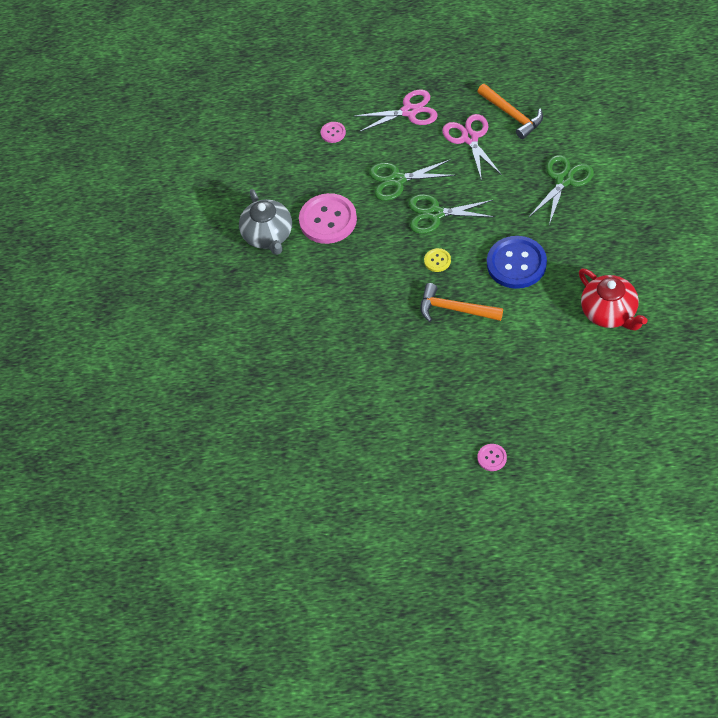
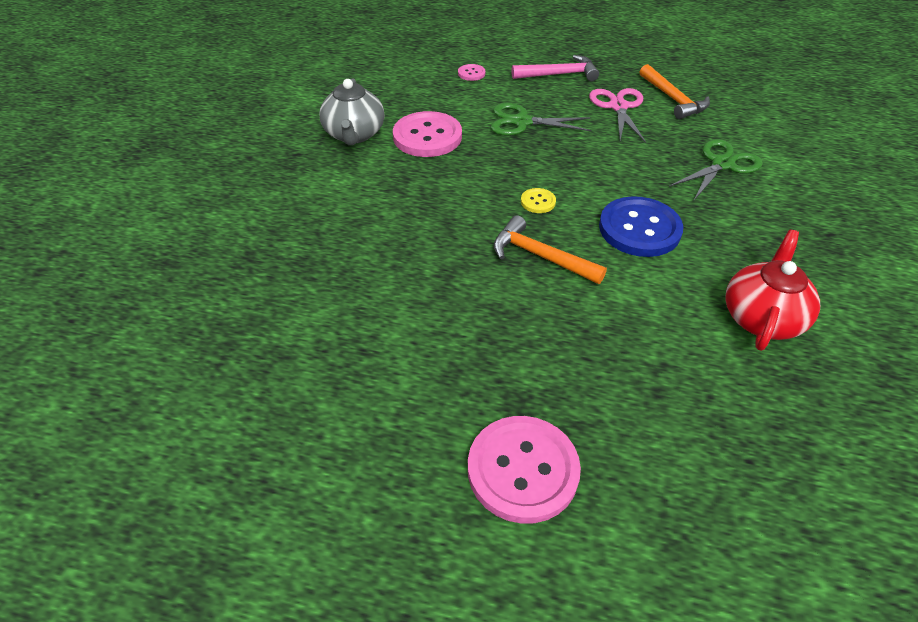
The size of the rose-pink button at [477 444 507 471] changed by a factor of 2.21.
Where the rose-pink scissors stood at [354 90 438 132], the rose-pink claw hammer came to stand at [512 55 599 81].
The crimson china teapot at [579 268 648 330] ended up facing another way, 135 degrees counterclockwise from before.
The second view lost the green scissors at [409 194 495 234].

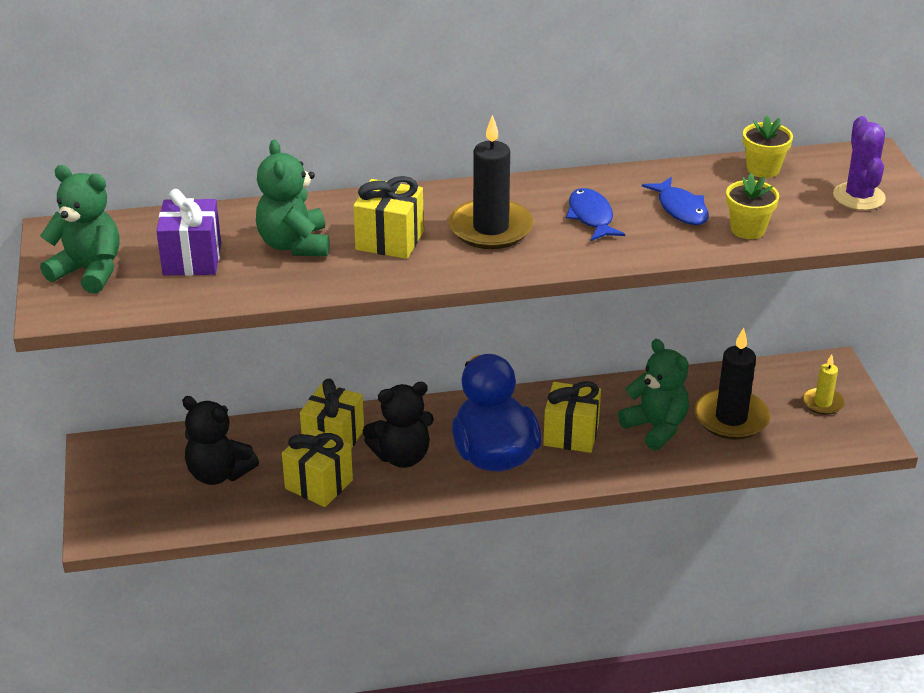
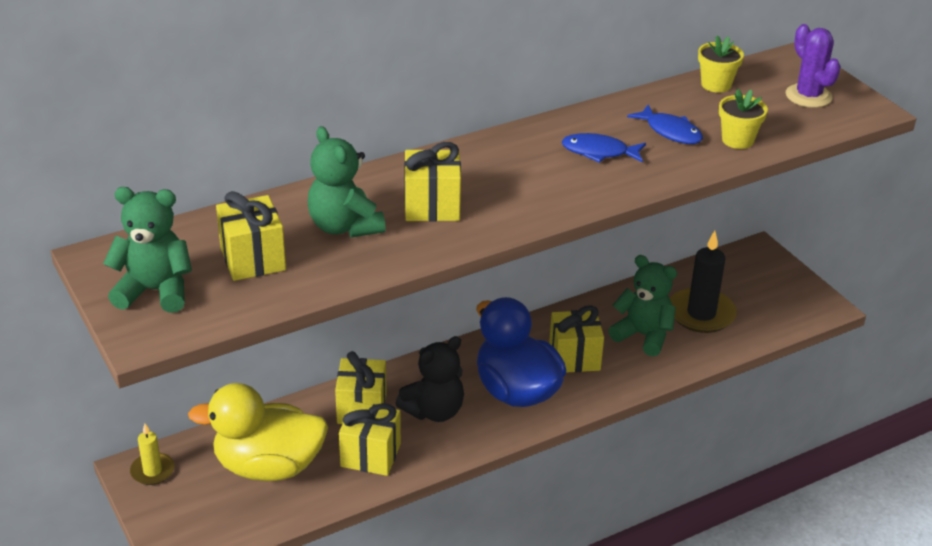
The yellow wax candle ended up elsewhere, having gone from [803 354 845 415] to [130 424 175 485].
Where the ebony teddy stood at [182 396 259 485], the yellow rubber duck came to stand at [188 383 328 481].
What was the violet wrapped gift at [156 189 221 276] turned into the yellow wrapped gift at [216 191 286 281].
The cobalt fish at [566 188 625 241] ended up facing another way, 45 degrees counterclockwise from before.
The second view lost the ebony wax candle at [448 115 534 249].

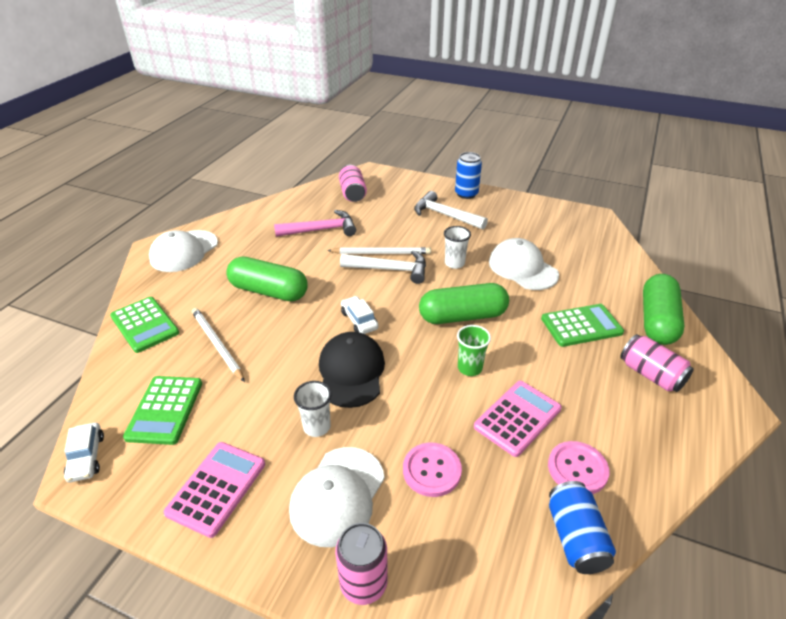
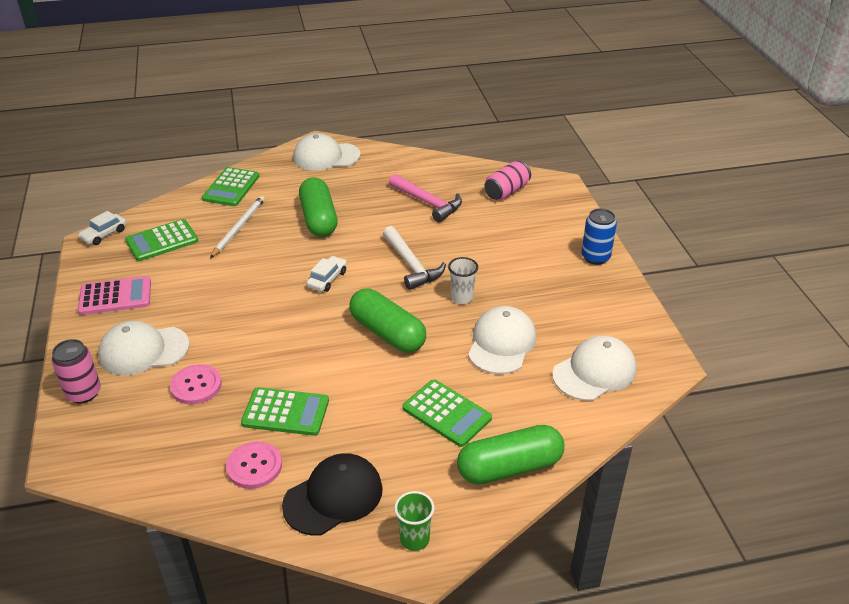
What was the rose-pink pocket calculator at [474 381 562 457] turned into the green pocket calculator at [241 387 329 436].
The ebony cap ended up elsewhere, having gone from [319 332 385 408] to [282 453 383 536].
The green beaker ended up elsewhere, having gone from [457 325 491 376] to [394 491 435 551].
The second view gained the pure white cap at [552 335 637 401].
The second view lost the pure white beaker at [294 381 332 437].
The second view lost the pure white pencil at [327 247 431 254].
The second view lost the pure white claw hammer at [414 191 488 230].
The second view lost the cobalt tin at [549 481 616 574].
The second view lost the rose-pink tin at [620 334 694 392].

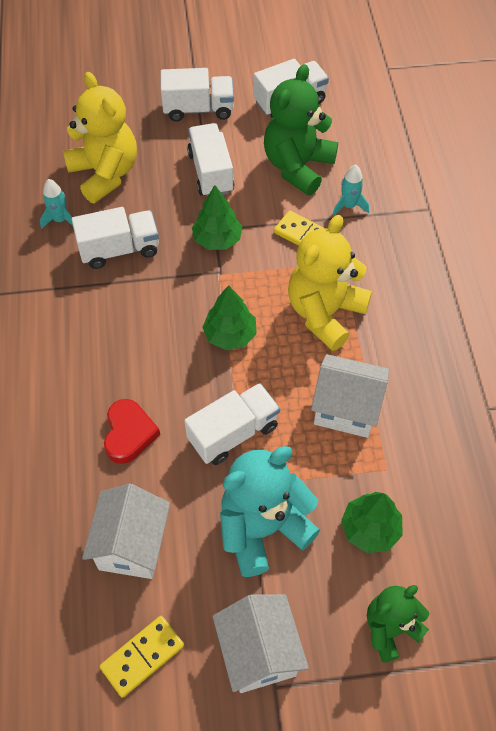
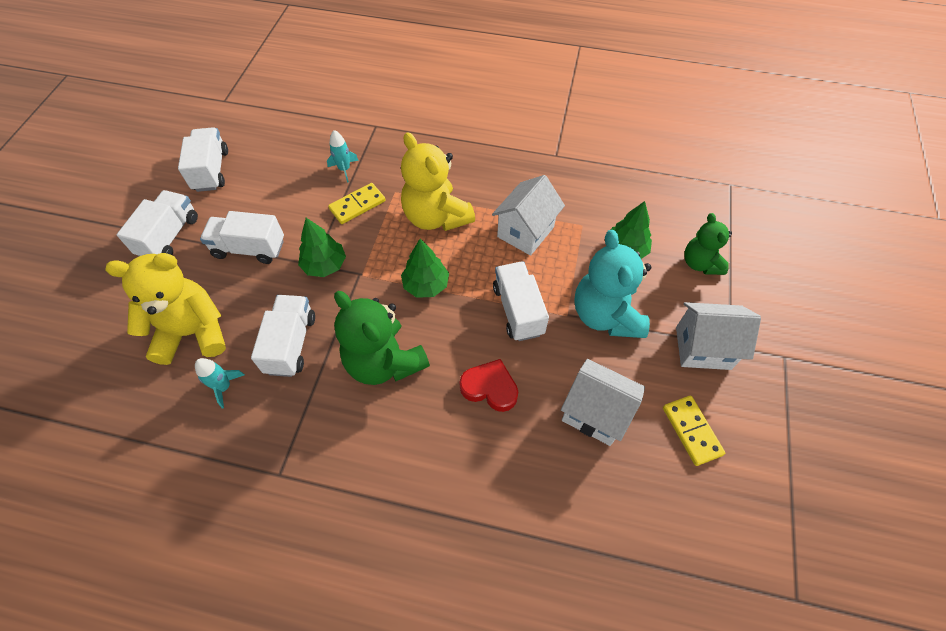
The green teddy ended up elsewhere, having gone from [264 64 338 195] to [334 291 430 385].

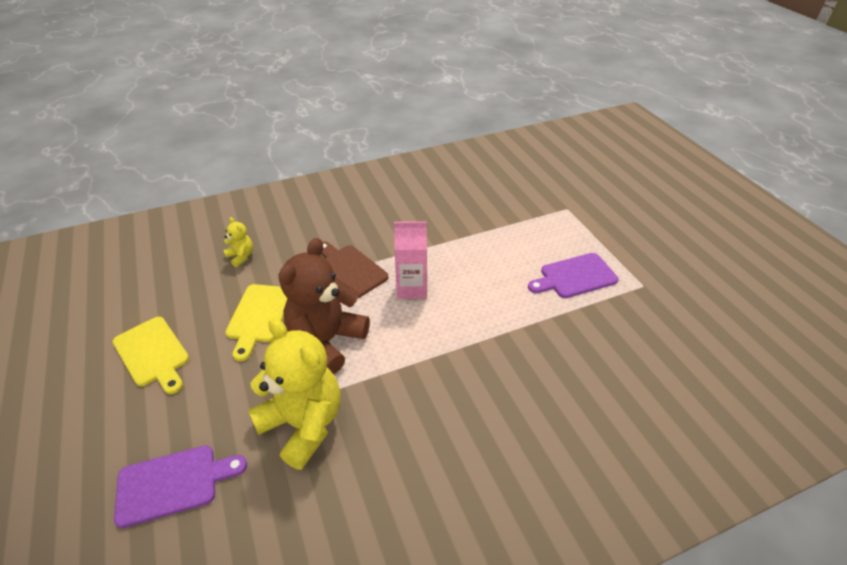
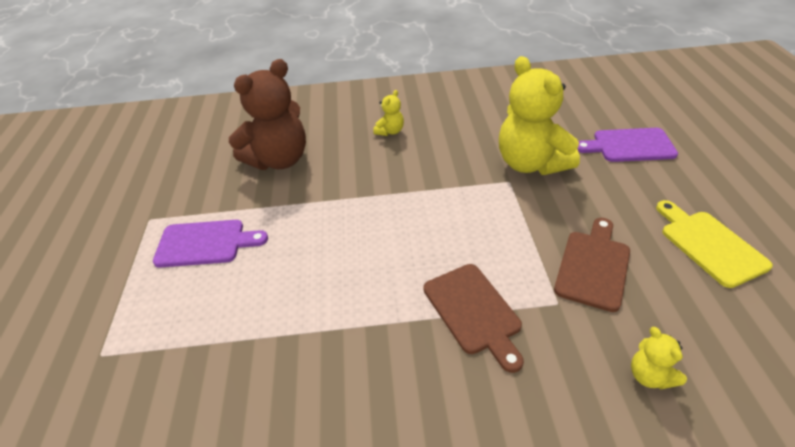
The russet teddy ended up elsewhere, having gone from [279 238 370 374] to [229 59 306 170].
The second view gained the yellow teddy at [373 90 404 136].
What was the yellow chopping board at [225 284 287 361] turned into the russet chopping board at [554 218 630 312].
The second view lost the rose-pink juice carton at [394 221 427 299].

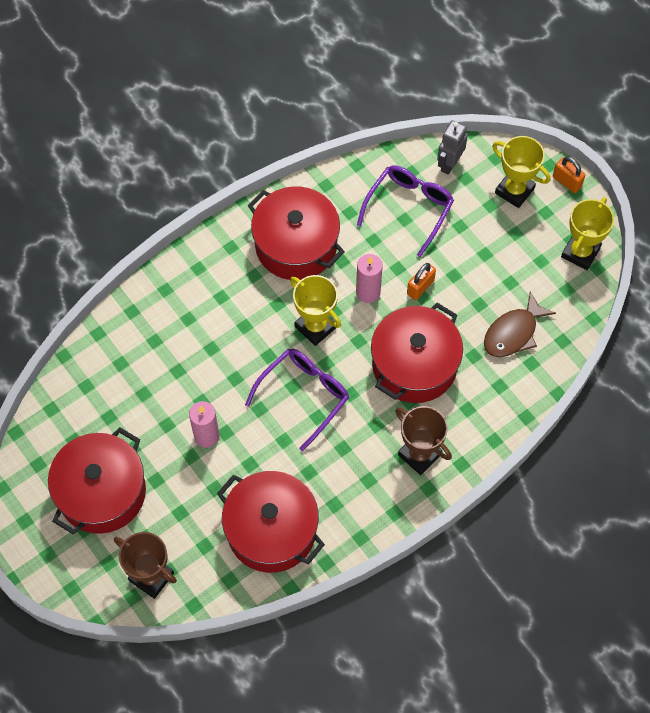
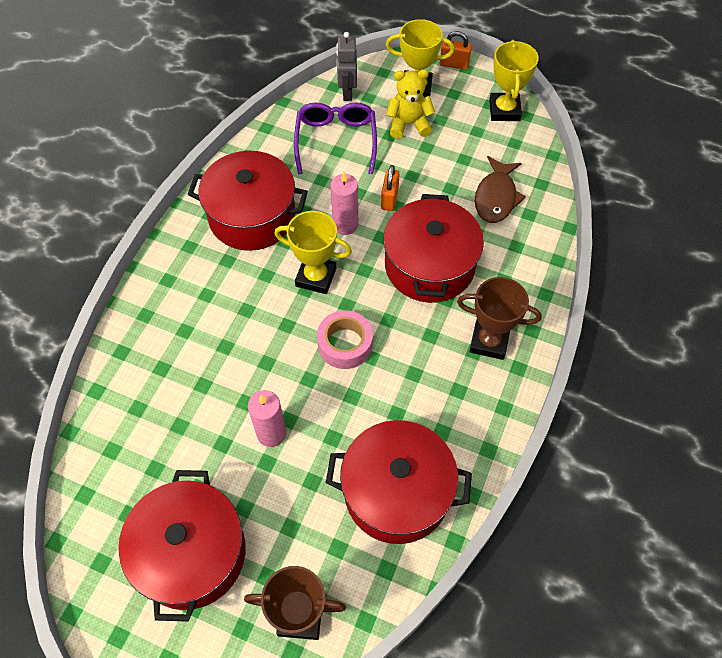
Where the violet glasses stood at [245 349 349 451], the rose-pink sticky tape came to stand at [317 310 373 369].
The second view gained the yellow teddy at [386 69 435 139].

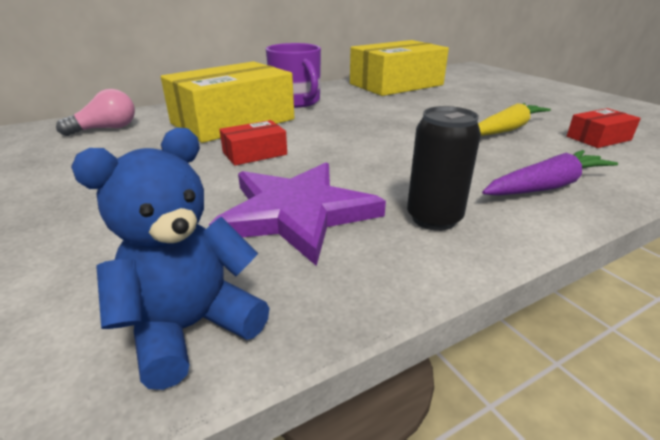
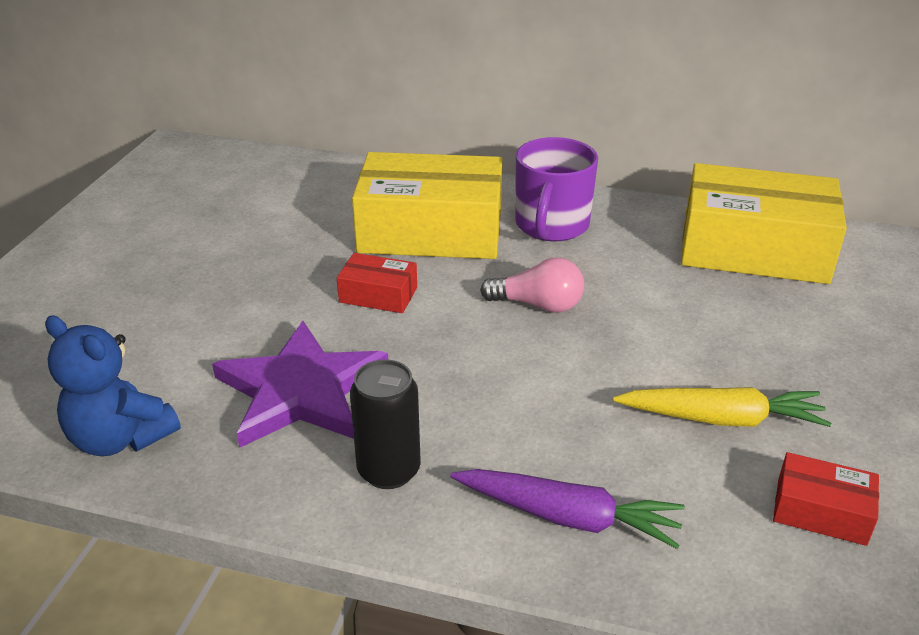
The cobalt teddy at [71 128 270 390] ended up facing another way, 150 degrees counterclockwise from before.
The rose-pink light bulb ended up elsewhere, having gone from [56 89 135 136] to [480 258 584 313].

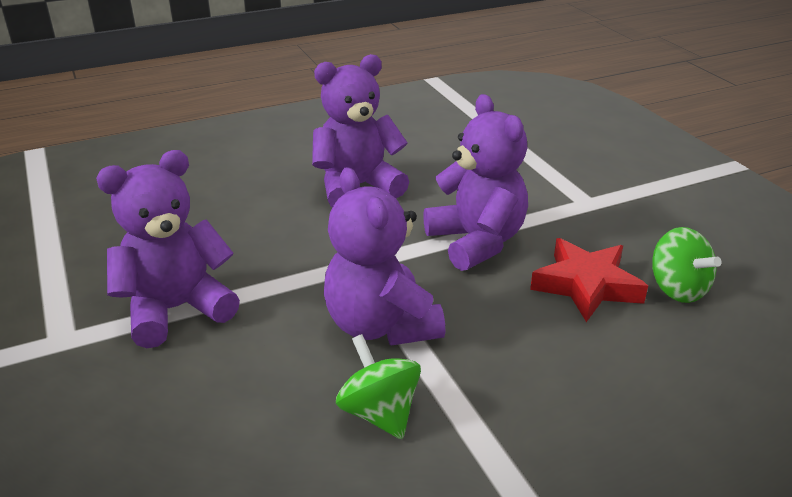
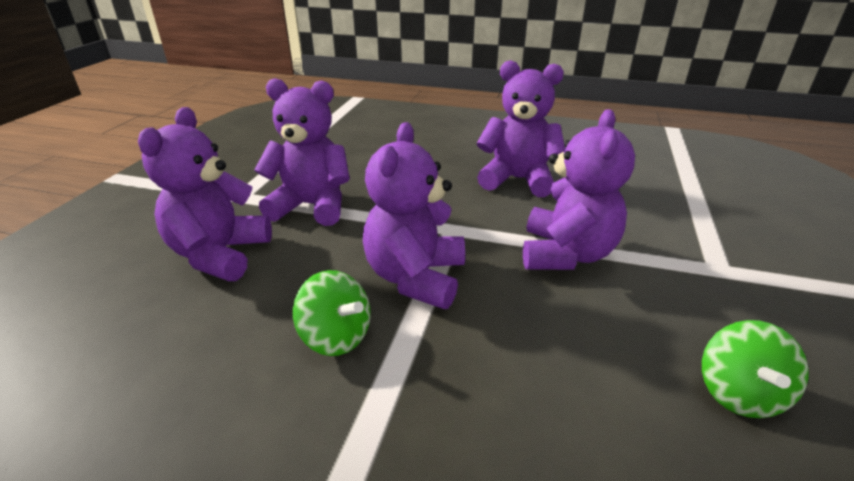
The second view gained the violet teddy at [138 107 272 281].
The green whirligig at [336 334 421 439] ended up facing another way, 120 degrees clockwise from before.
The second view lost the crimson five-pointed star at [530 238 648 322].

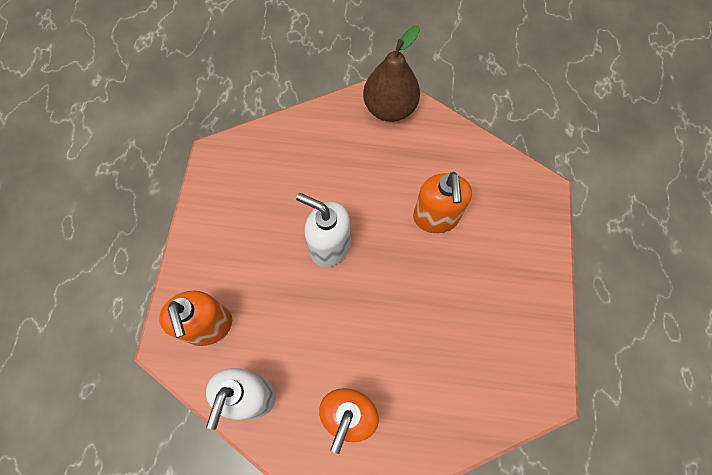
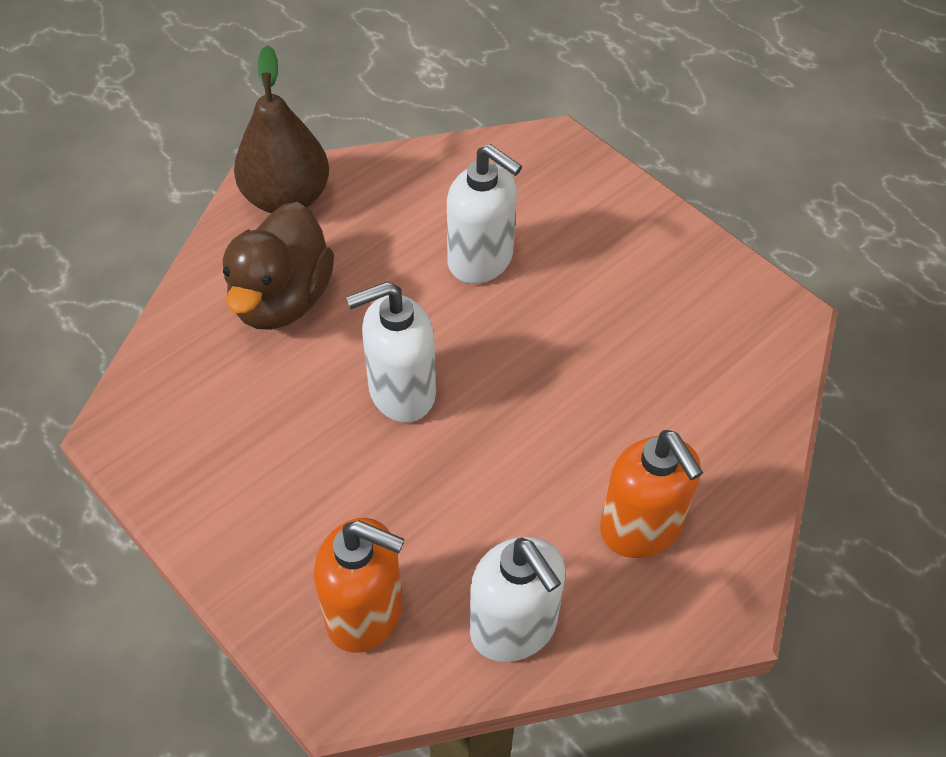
The second view gained the russet rubber duck at [223 202 334 330].
What was the orange-coloured soap dispenser at [413 172 472 233] turned into the pure white soap dispenser at [447 144 522 284].

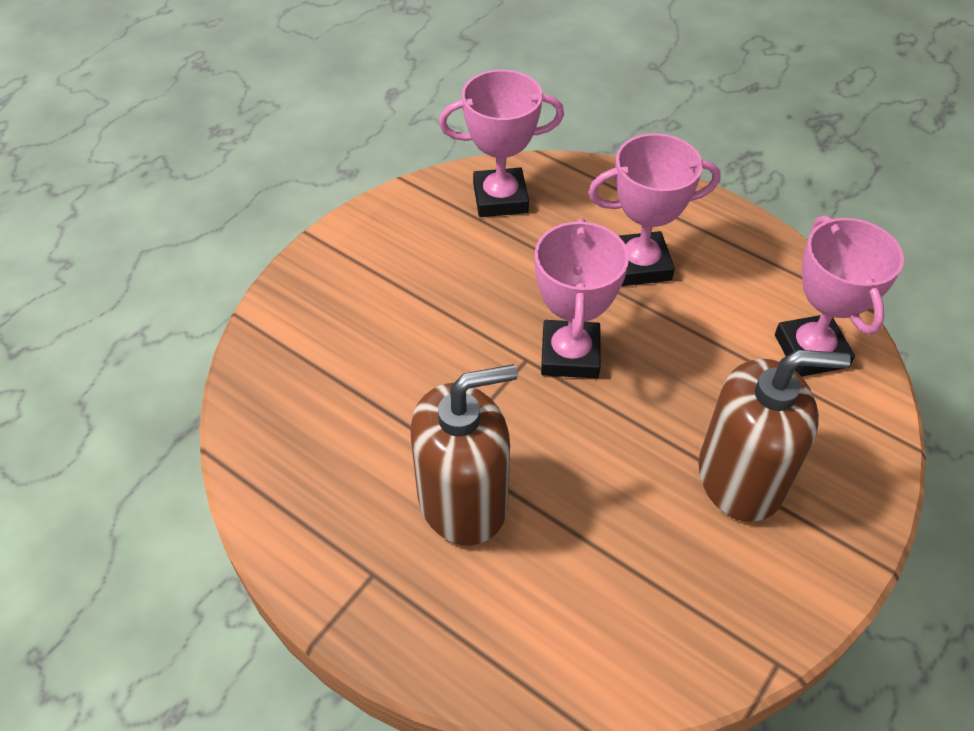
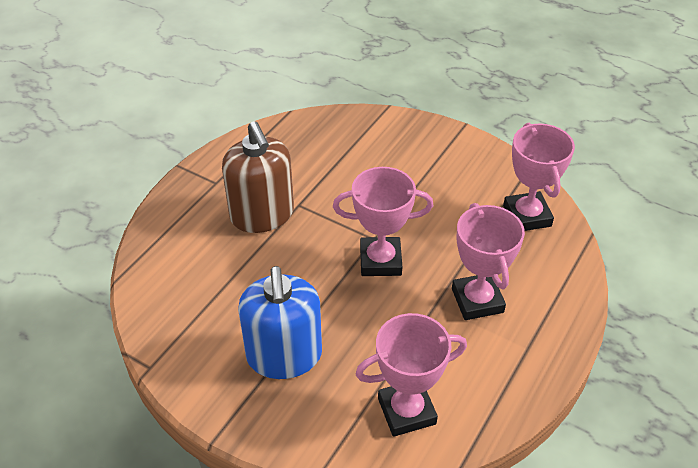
What was the russet soap dispenser at [699 350 851 522] turned into the cobalt soap dispenser at [238 266 322 379].

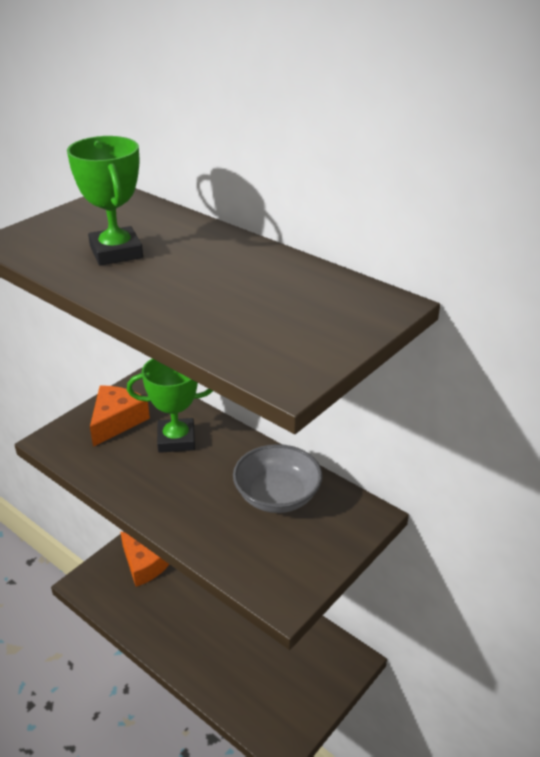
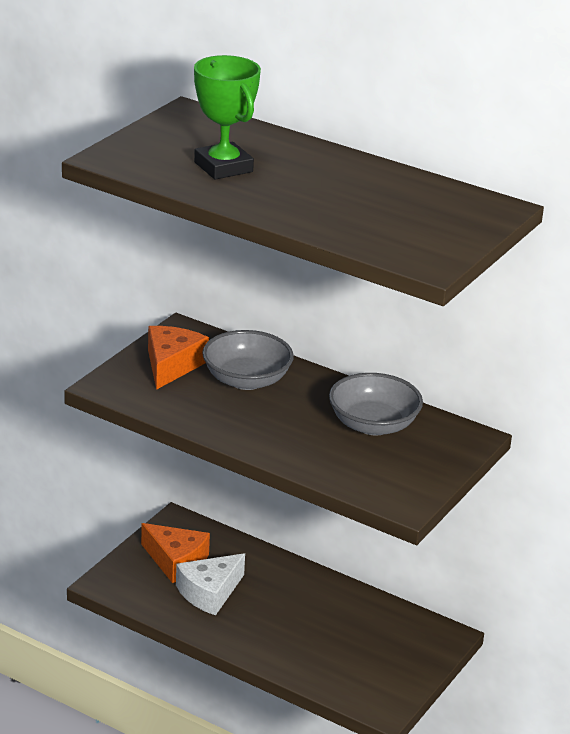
The second view gained the pure white cheese wedge at [176 553 245 616].
Where the green award cup stood at [127 359 213 453], the grey deep dish came to stand at [202 330 294 390].

